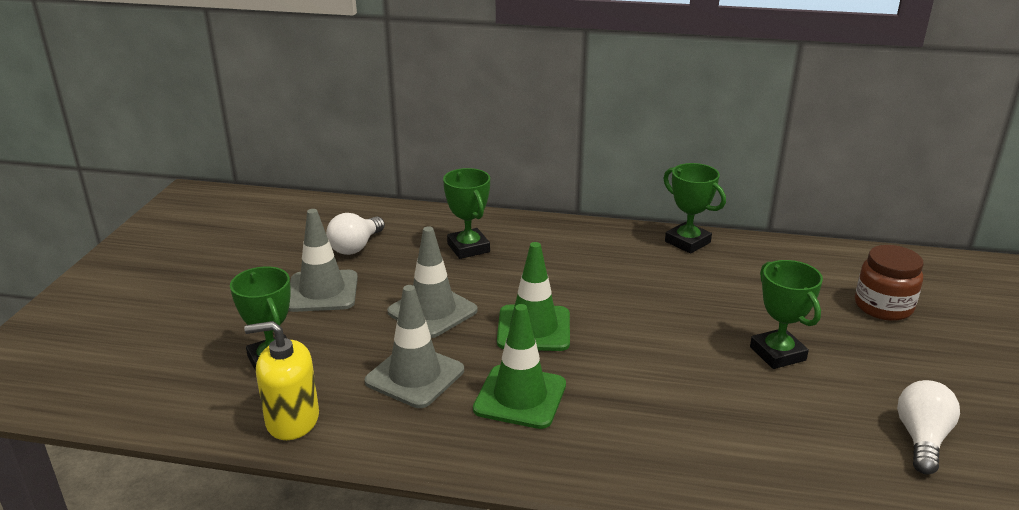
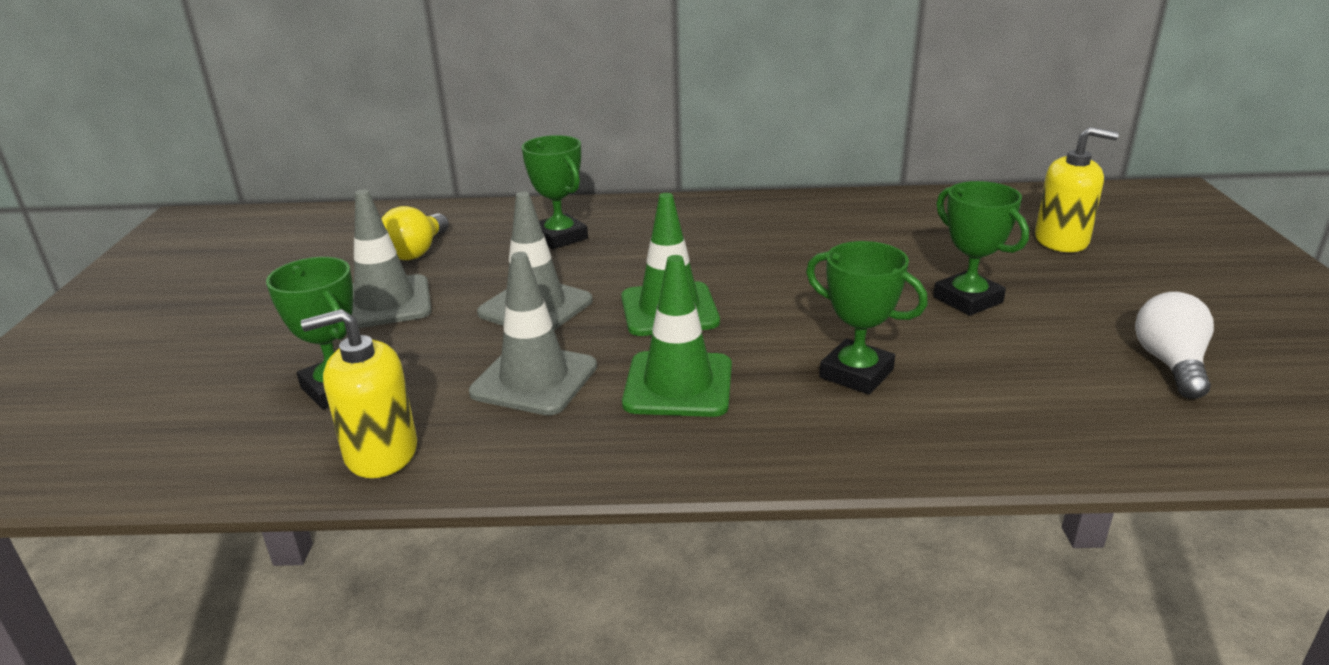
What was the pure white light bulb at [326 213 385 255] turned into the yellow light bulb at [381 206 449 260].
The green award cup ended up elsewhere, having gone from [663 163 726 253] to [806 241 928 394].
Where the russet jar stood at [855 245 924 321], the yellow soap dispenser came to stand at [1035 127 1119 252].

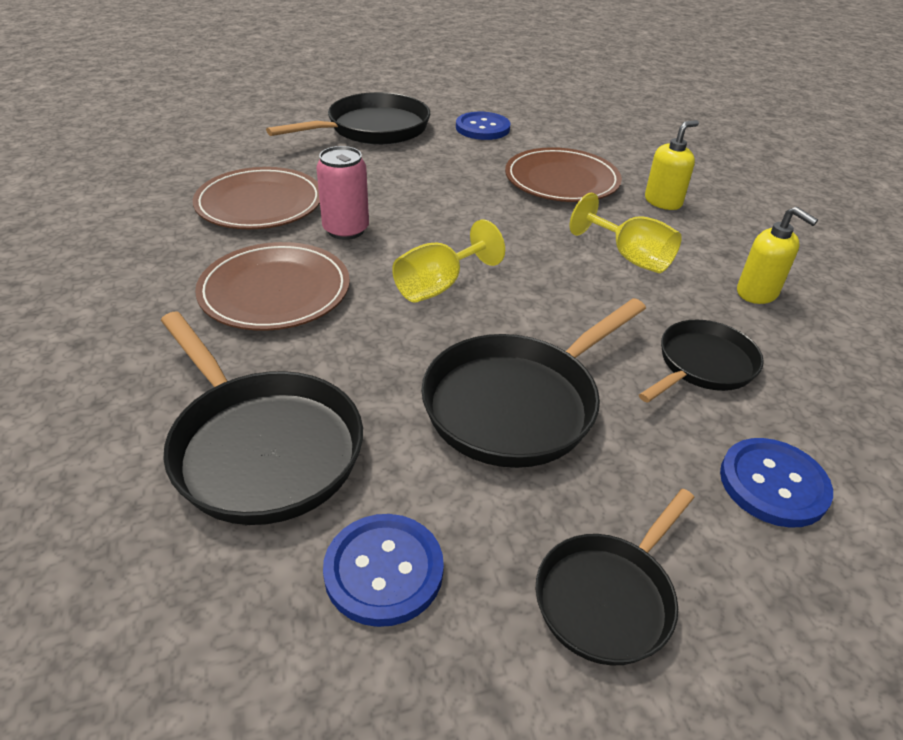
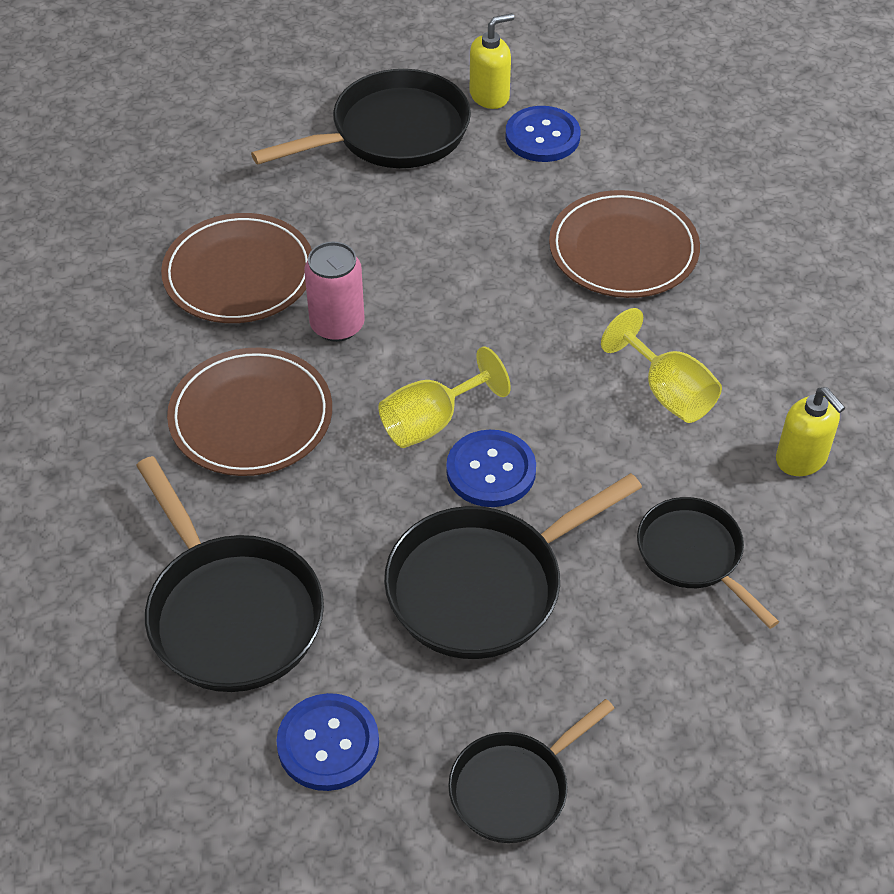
The cobalt button ended up elsewhere, having gone from [720 438 833 528] to [446 430 536 507].
The yellow soap dispenser ended up elsewhere, having gone from [645 120 699 210] to [470 13 514 109].
The ebony frying pan at [639 320 764 403] ended up facing another way, 90 degrees counterclockwise from before.

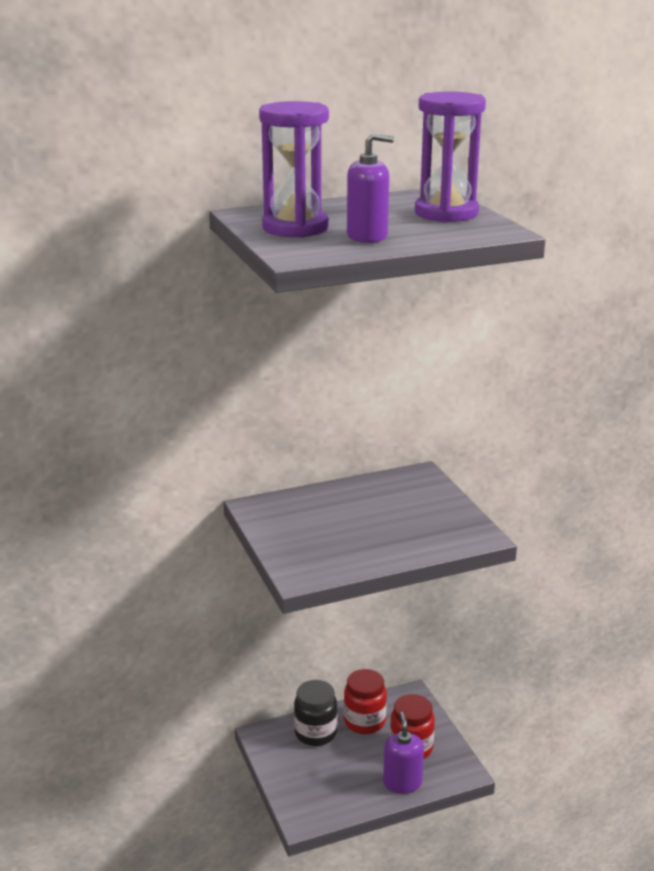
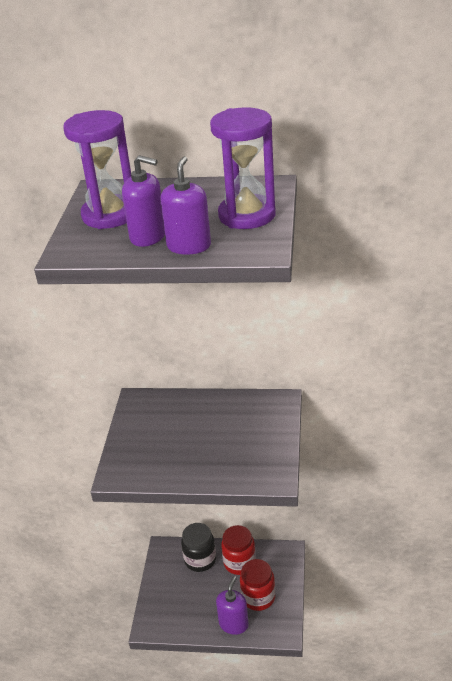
The second view gained the violet soap dispenser at [160 156 211 255].

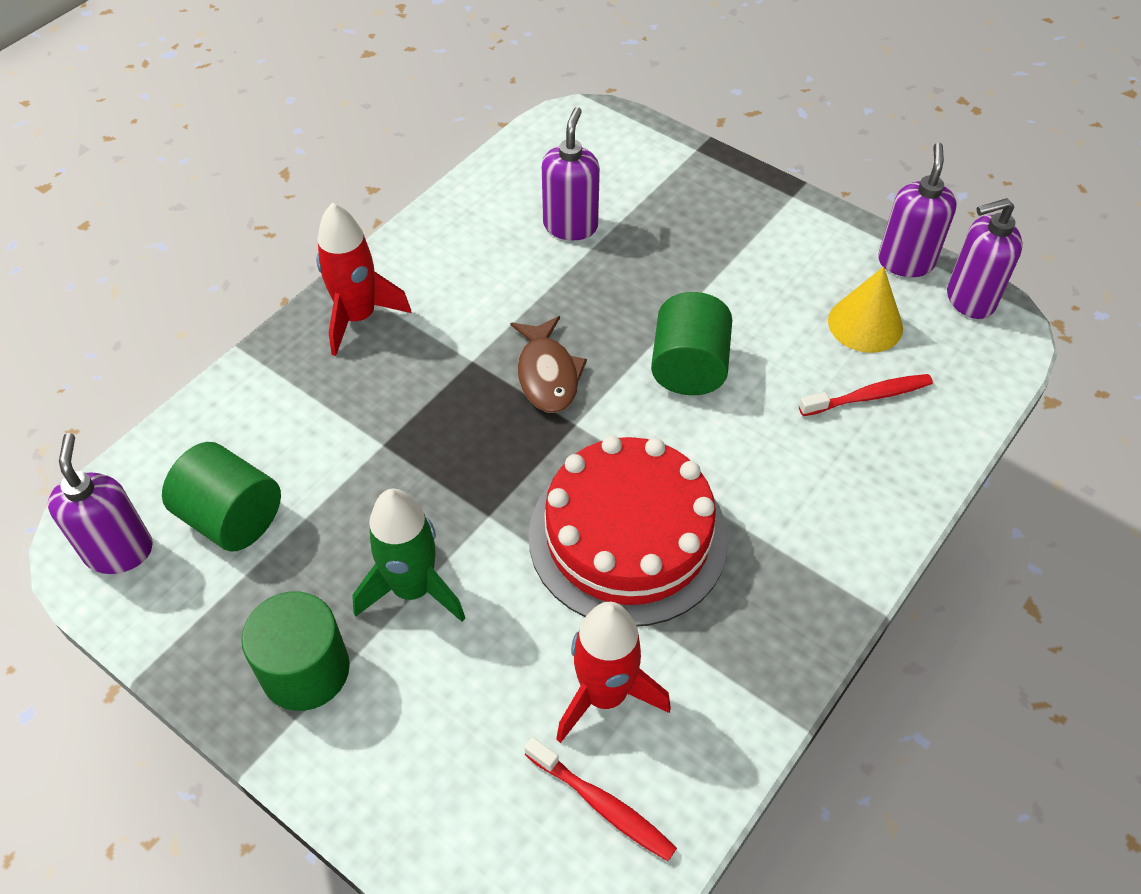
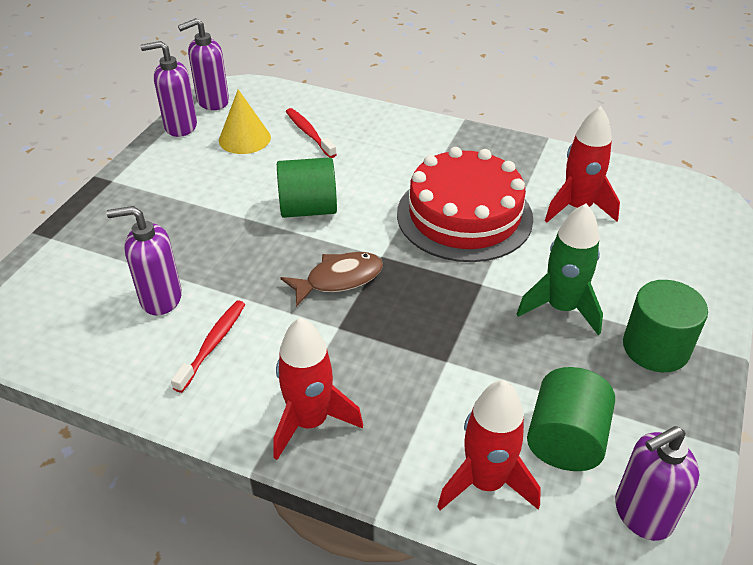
The crimson tooth brush ended up elsewhere, having gone from [524 737 677 861] to [171 301 245 393].
The violet soap dispenser at [947 198 1022 319] ended up facing another way, 90 degrees clockwise from before.
The second view gained the crimson rocket at [437 380 541 510].

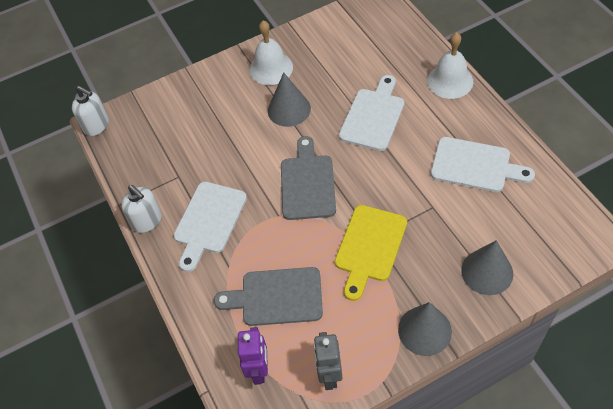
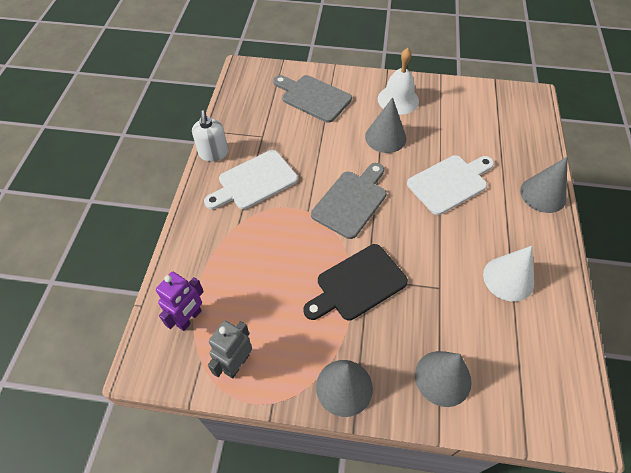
The grey chopping board ended up elsewhere, having gone from [214 267 323 326] to [273 75 352 123].
What was the yellow chopping board at [335 205 407 301] turned into the ebony chopping board at [303 244 408 321].
Where the pure white chopping board stood at [431 137 535 192], the pure white cone shape came to stand at [483 246 534 302].
Where the pure white hand bell stood at [427 32 473 99], the grey cone shape came to stand at [520 157 568 213].
The second view lost the pure white soap dispenser at [72 86 109 136].

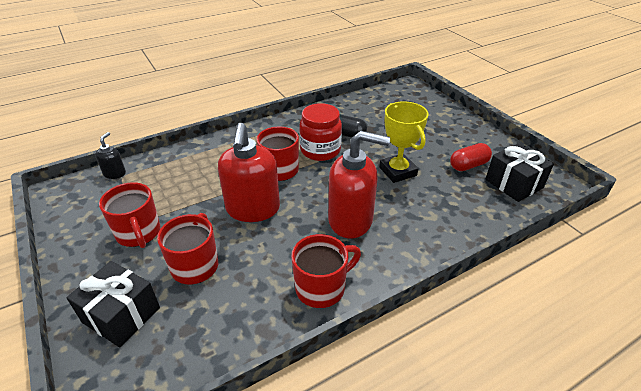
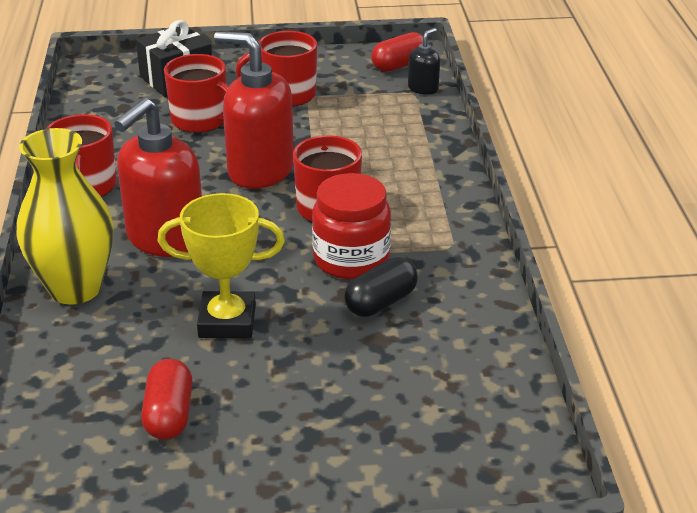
The second view gained the yellow flower vase at [17 128 114 305].
The second view gained the crimson pill shape at [371 32 428 72].
The ebony soap dispenser at [95 132 126 179] ended up facing another way, 90 degrees counterclockwise from before.
The second view lost the ebony wrapped gift at [485 143 554 202].

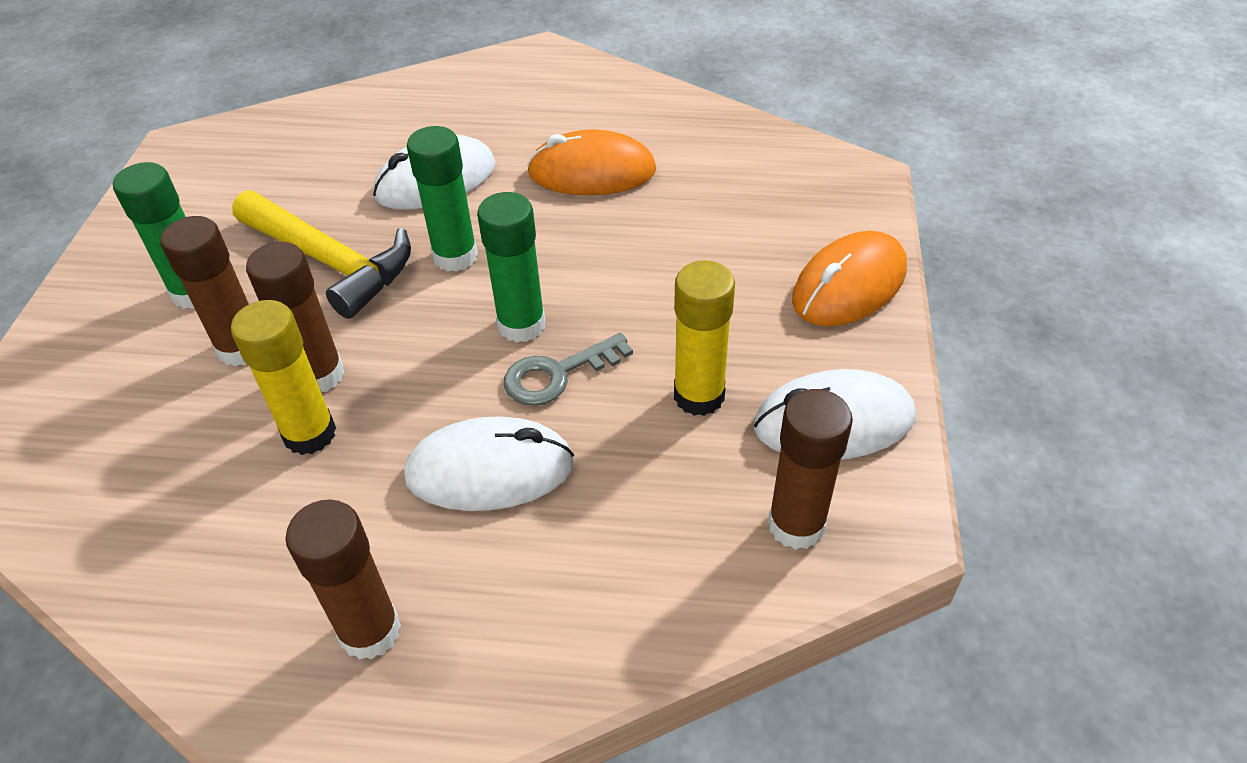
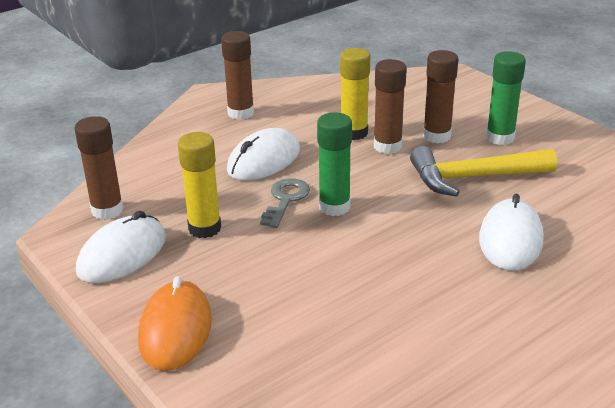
The second view lost the green glue stick at [407 126 478 272].
The second view lost the orange-coloured PC mouse at [527 130 656 195].

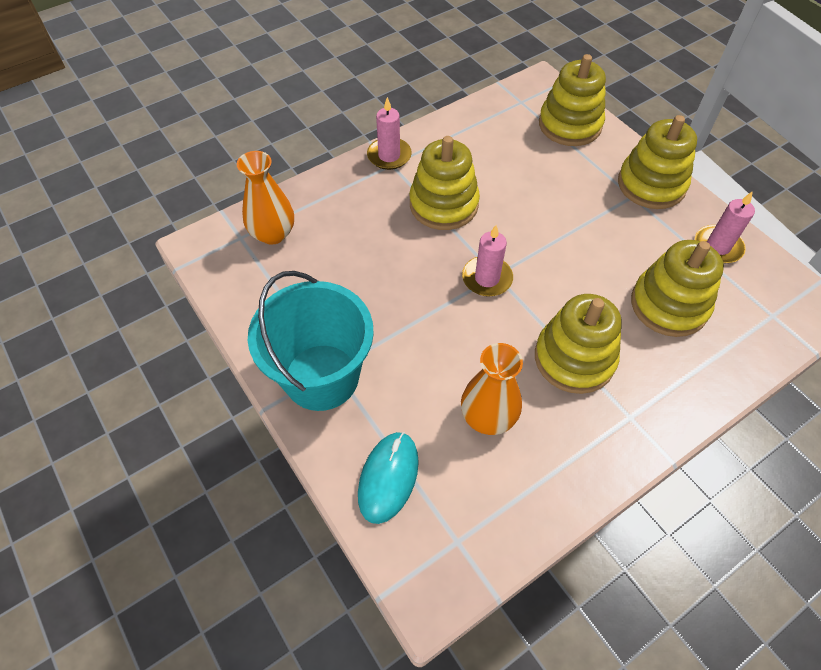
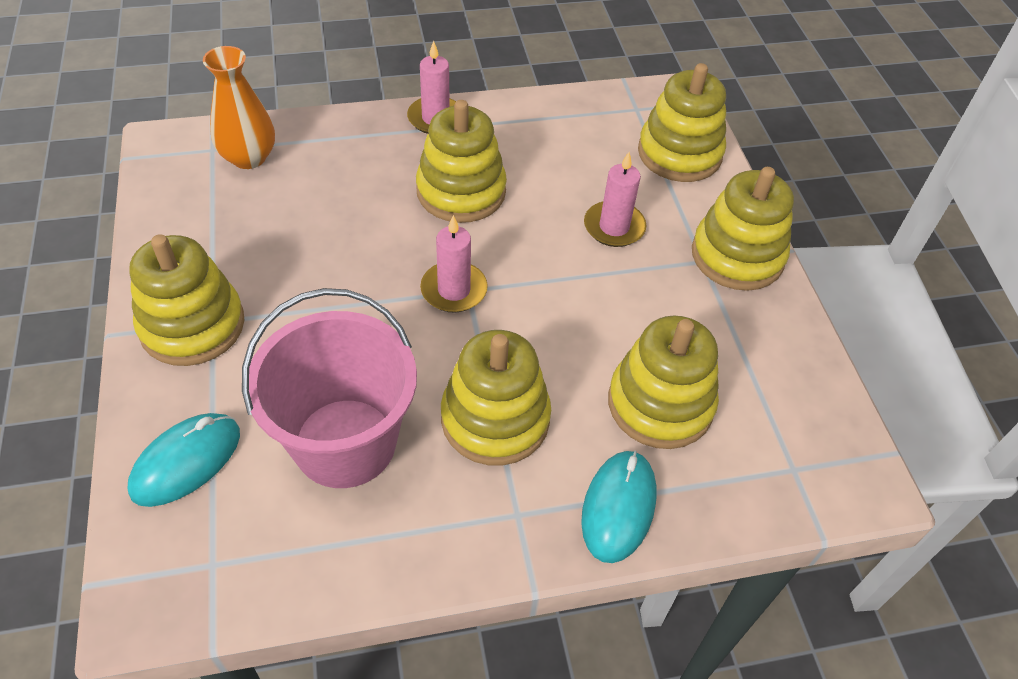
Where the turquoise pail stood at [248 271 374 411], the yellow stacking rings came to stand at [129 234 244 366].
Where the orange-coloured flower vase stood at [461 343 523 435], the rose-pink pail came to stand at [242 288 417 488].
The second view gained the turquoise PC mouse at [581 450 656 563].
The rose-pink wax candle ended up elsewhere, having gone from [695 191 755 264] to [584 152 646 247].

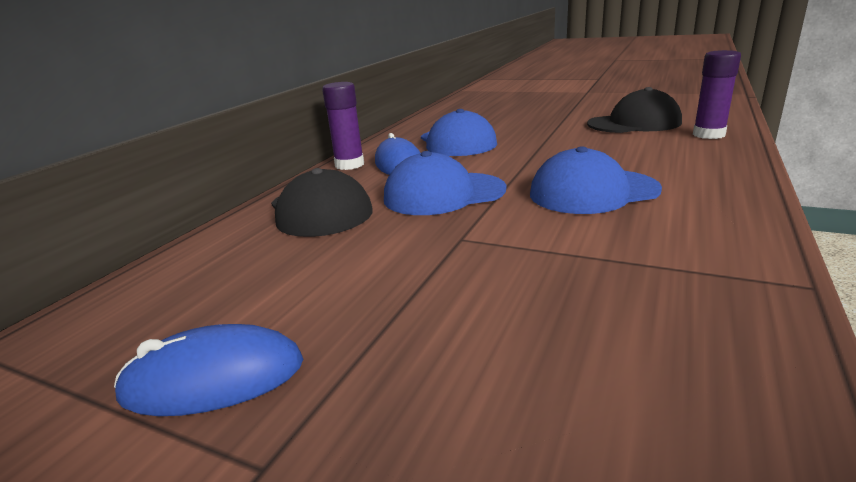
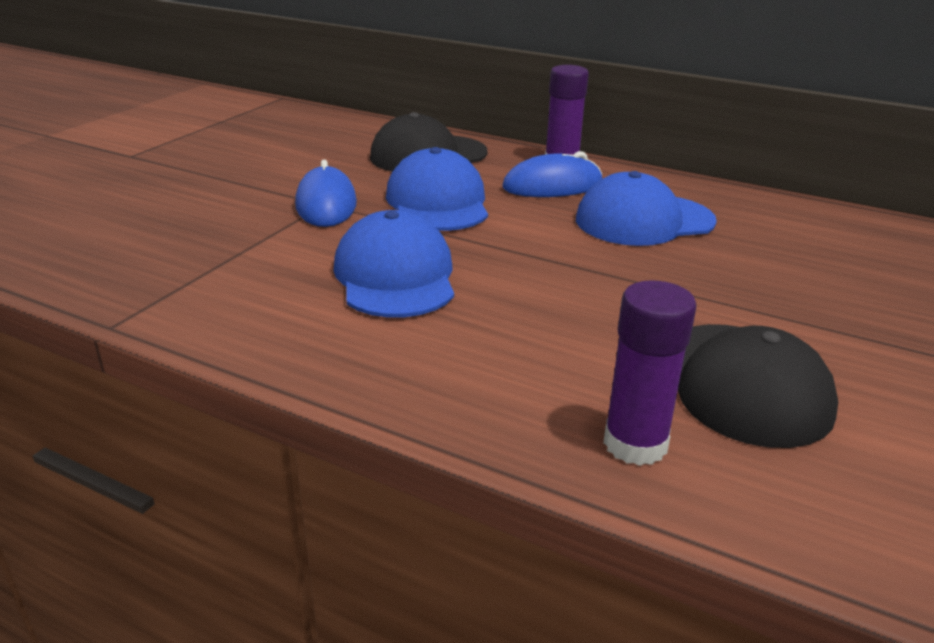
The cobalt PC mouse ended up elsewhere, having gone from [114 324 303 416] to [295 159 357 227].

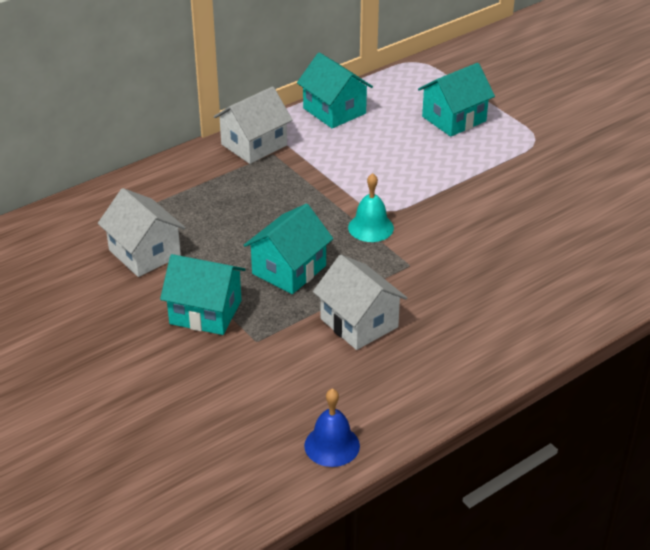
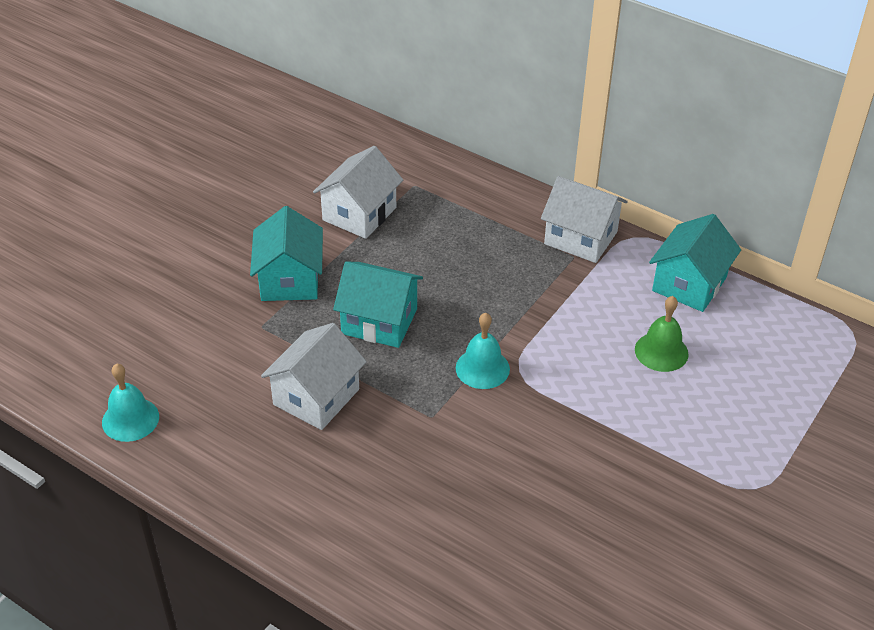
What was the cobalt hand bell at [304 388 360 467] turned into the turquoise hand bell at [102 363 159 442].
The second view gained the green hand bell at [635 296 689 372].
The second view lost the turquoise cottage at [418 63 495 137].

